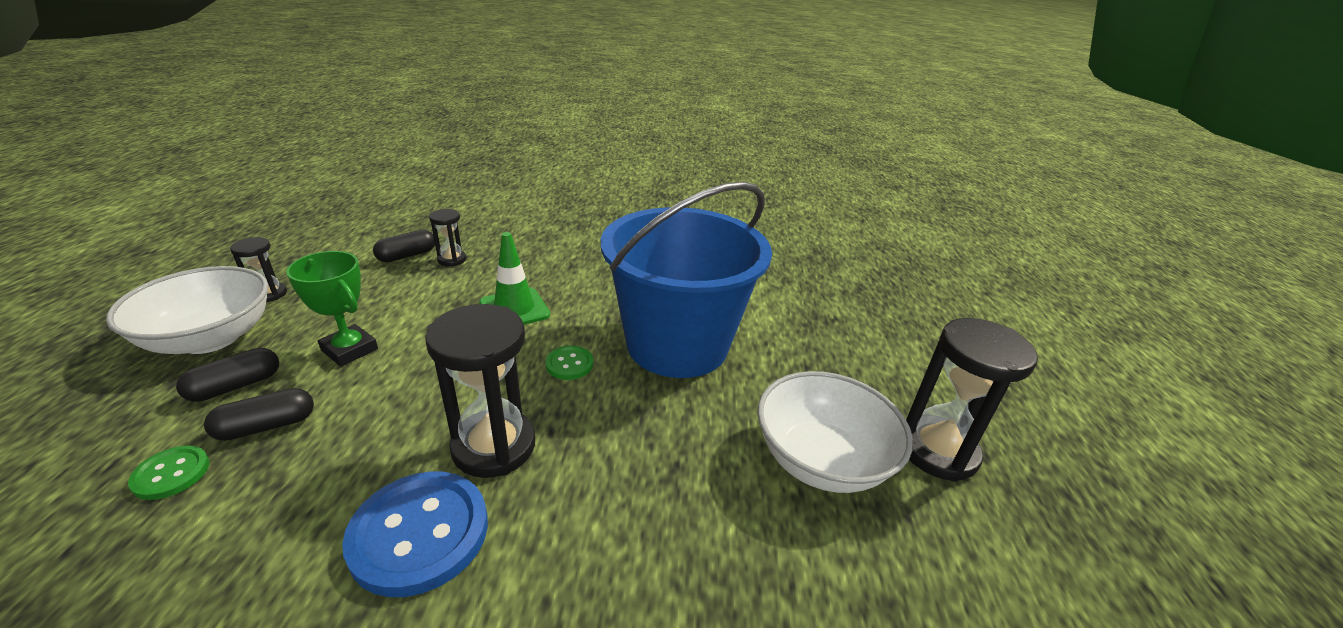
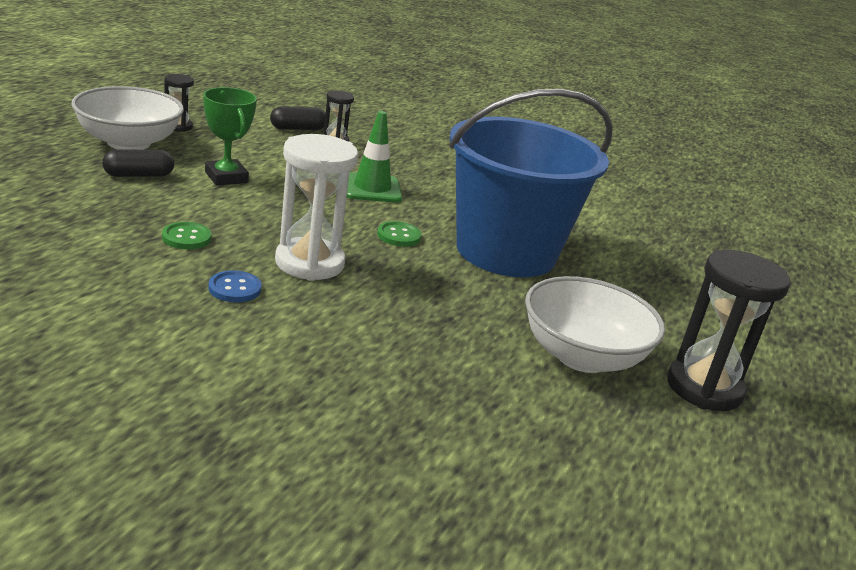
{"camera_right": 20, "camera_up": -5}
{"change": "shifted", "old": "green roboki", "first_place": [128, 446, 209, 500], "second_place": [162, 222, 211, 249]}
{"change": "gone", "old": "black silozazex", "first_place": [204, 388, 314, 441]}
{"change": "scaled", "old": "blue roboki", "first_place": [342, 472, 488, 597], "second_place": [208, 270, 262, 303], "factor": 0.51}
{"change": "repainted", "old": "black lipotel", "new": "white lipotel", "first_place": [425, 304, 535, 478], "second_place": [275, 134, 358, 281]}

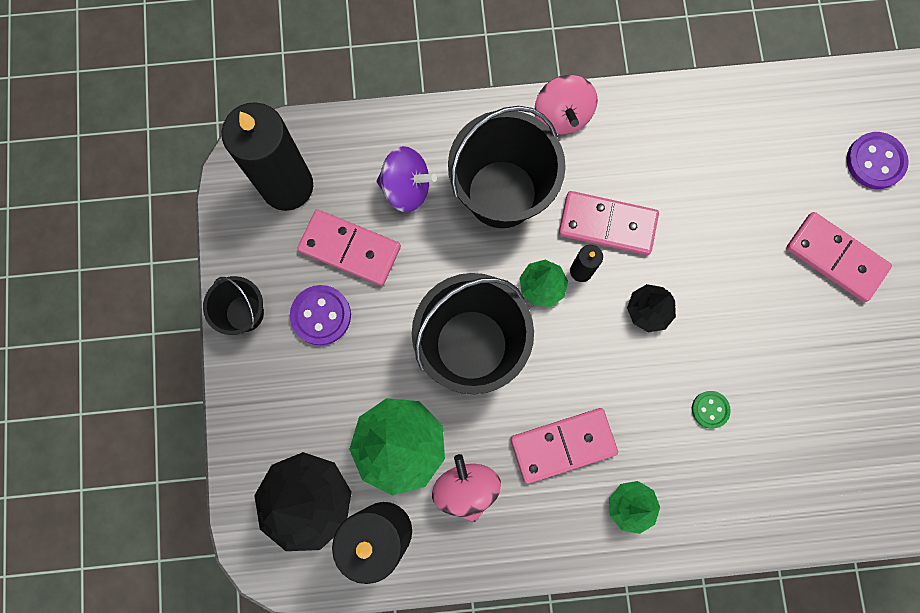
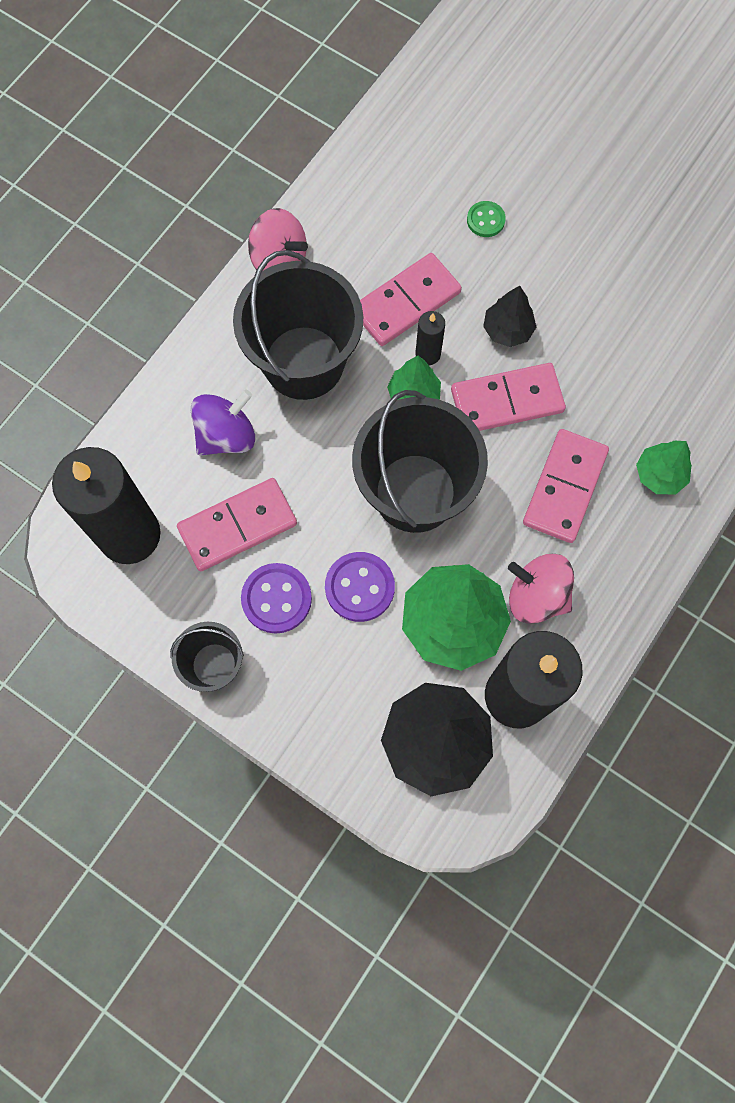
{"camera_right": -50, "camera_up": -5}
{"change": "shifted", "old": "green roboki", "first_place": [692, 391, 731, 429], "second_place": [467, 201, 506, 237]}
{"change": "shifted", "old": "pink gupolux", "first_place": [786, 212, 892, 302], "second_place": [451, 363, 566, 431]}
{"change": "shifted", "old": "purple roboki", "first_place": [847, 132, 909, 189], "second_place": [325, 552, 395, 622]}

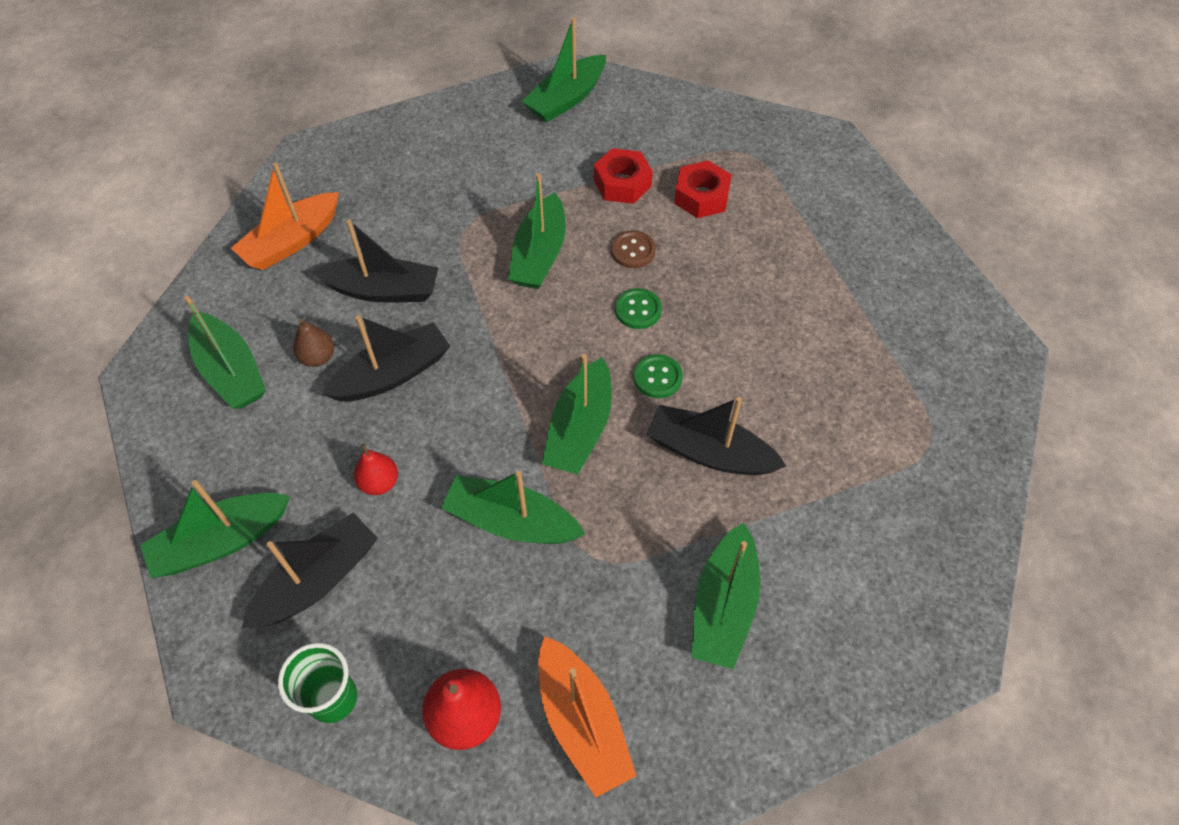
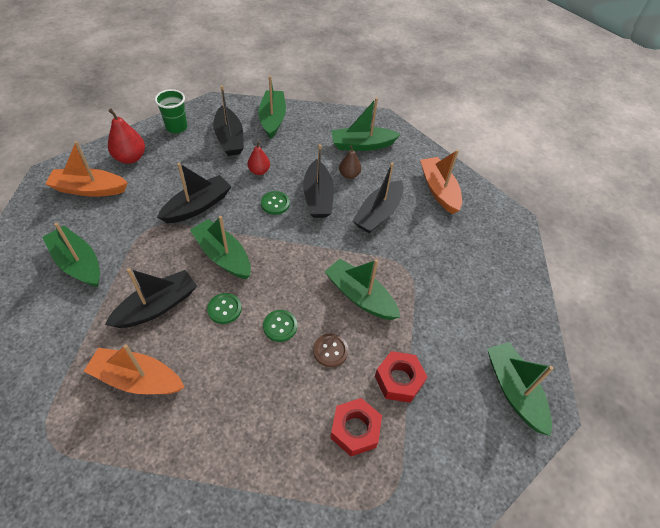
{"camera_right": 115, "camera_up": -5}
{"change": "repainted", "old": "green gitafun", "new": "black gitafun", "first_place": [441, 471, 585, 544], "second_place": [157, 163, 232, 223]}
{"change": "new", "new": "orange gitafun", "second_place": [84, 344, 184, 394]}
{"change": "new", "new": "green roboki", "second_place": [261, 191, 290, 215]}

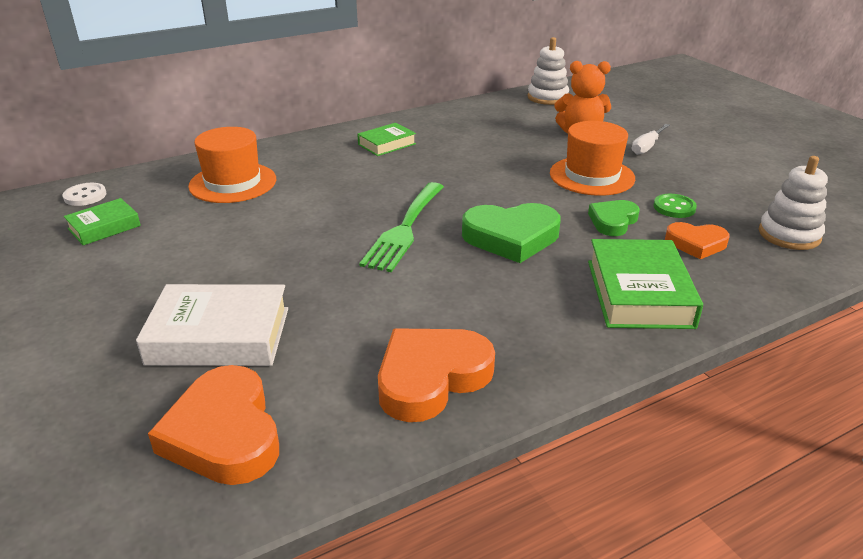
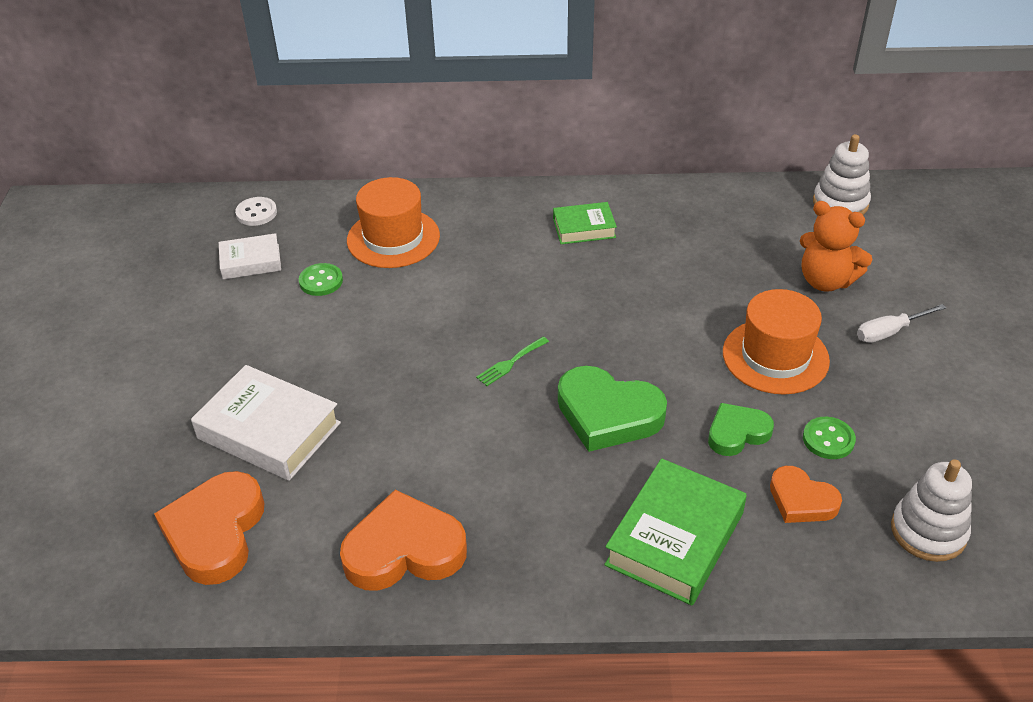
{"camera_right": 30, "camera_up": 10}
{"change": "repainted", "old": "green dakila", "new": "white dakila", "first_place": [64, 198, 141, 245], "second_place": [219, 233, 281, 280]}
{"change": "scaled", "old": "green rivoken", "first_place": [359, 182, 444, 272], "second_place": [476, 337, 549, 386], "factor": 0.46}
{"change": "new", "new": "green roboki", "second_place": [299, 263, 343, 296]}

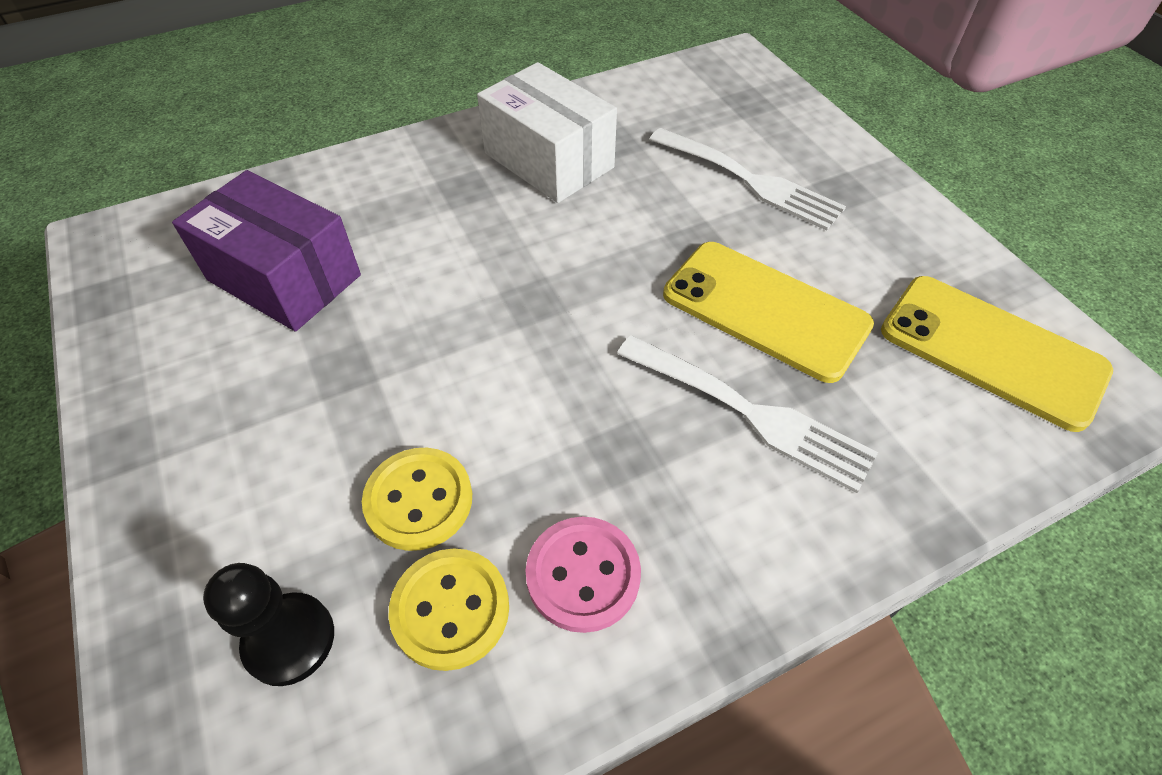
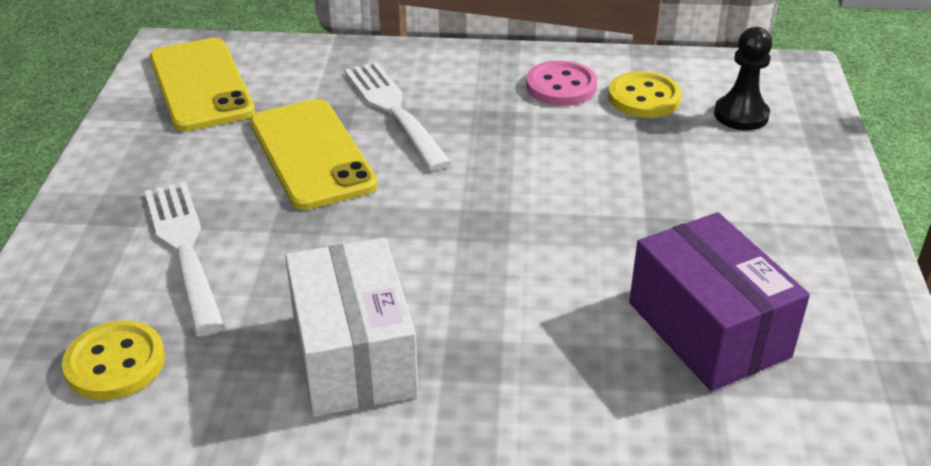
{"camera_right": -150, "camera_up": -15}
{"change": "shifted", "old": "yellow roboki", "first_place": [362, 448, 472, 551], "second_place": [62, 321, 165, 400]}

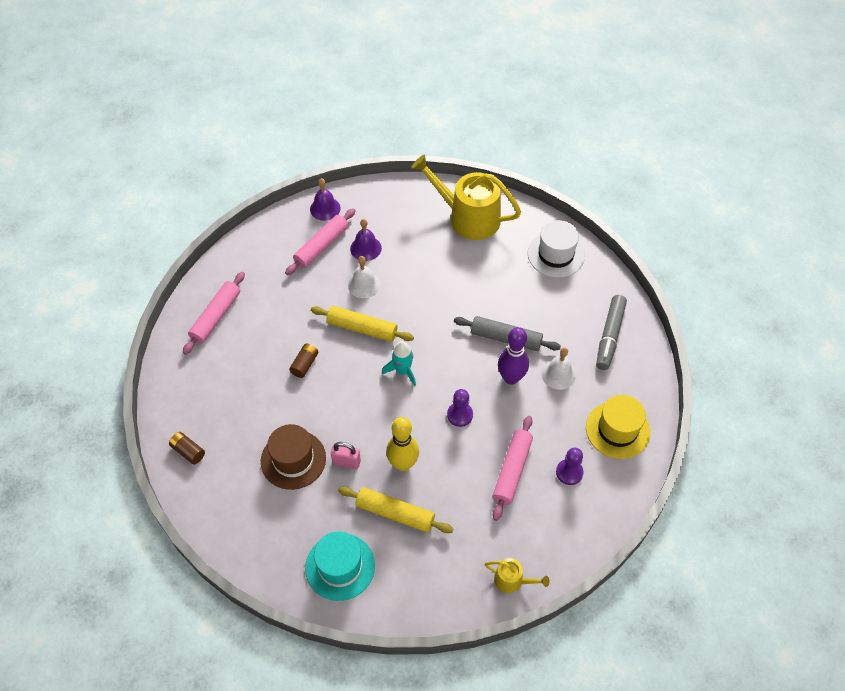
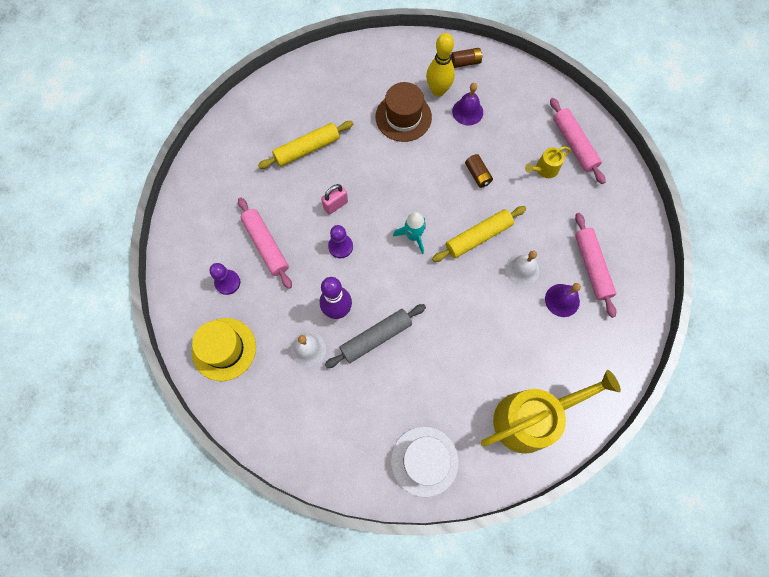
{"camera_right": 130, "camera_up": 15}
{"change": "gone", "old": "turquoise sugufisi", "first_place": [305, 531, 375, 601]}
{"change": "shifted", "old": "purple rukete", "first_place": [310, 178, 341, 221], "second_place": [452, 83, 483, 126]}
{"change": "shifted", "old": "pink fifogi", "first_place": [331, 442, 361, 469], "second_place": [321, 184, 348, 215]}
{"change": "shifted", "old": "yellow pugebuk", "first_place": [386, 417, 419, 471], "second_place": [426, 33, 455, 97]}
{"change": "shifted", "old": "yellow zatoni", "first_place": [485, 558, 549, 593], "second_place": [525, 146, 571, 178]}
{"change": "gone", "old": "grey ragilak", "first_place": [596, 295, 627, 370]}

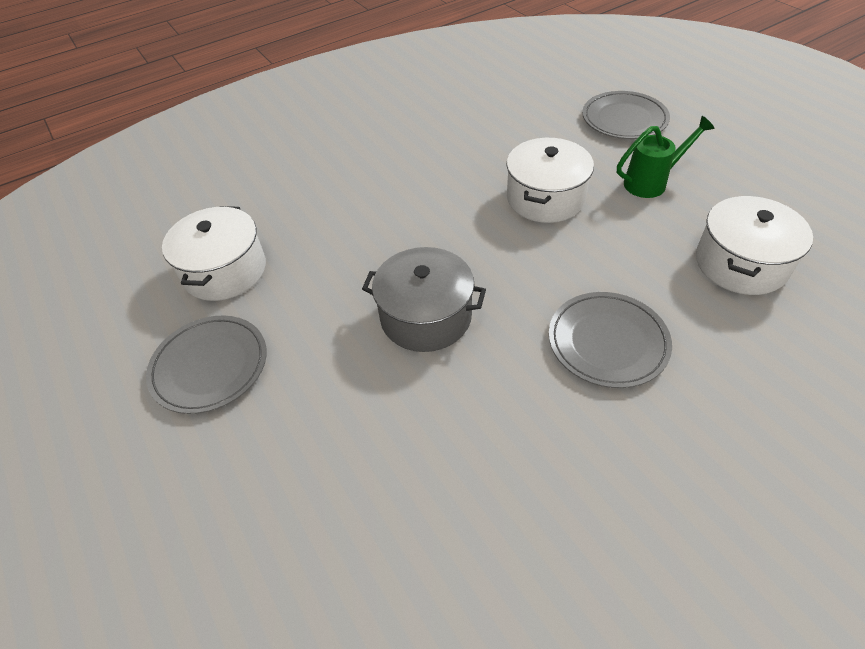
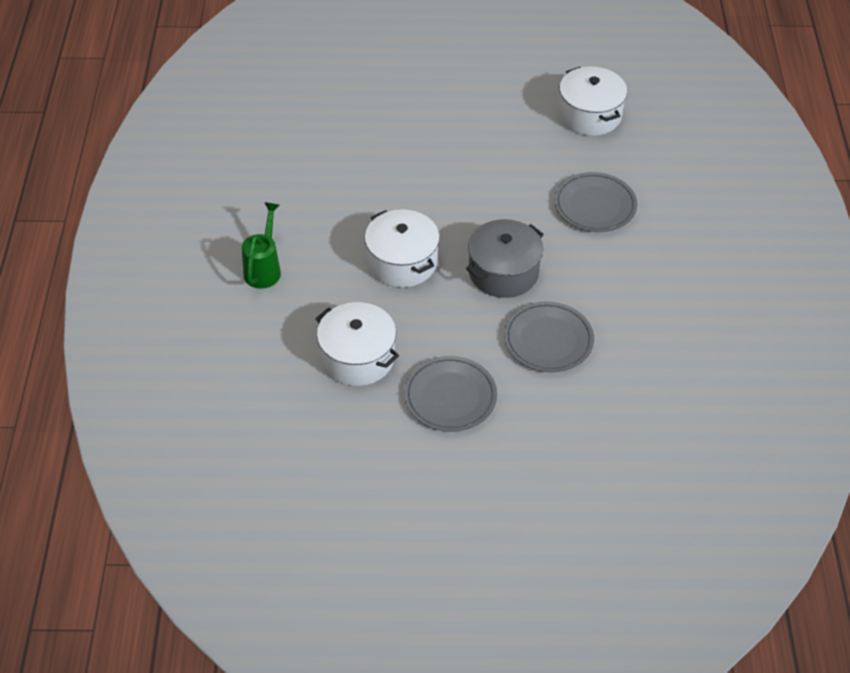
{"camera_right": -60, "camera_up": 0}
{"change": "shifted", "old": "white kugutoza", "first_place": [507, 138, 594, 223], "second_place": [365, 209, 440, 287]}
{"change": "shifted", "old": "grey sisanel", "first_place": [582, 91, 670, 139], "second_place": [504, 301, 594, 372]}
{"change": "shifted", "old": "green zatoni", "first_place": [617, 116, 715, 198], "second_place": [242, 202, 281, 289]}

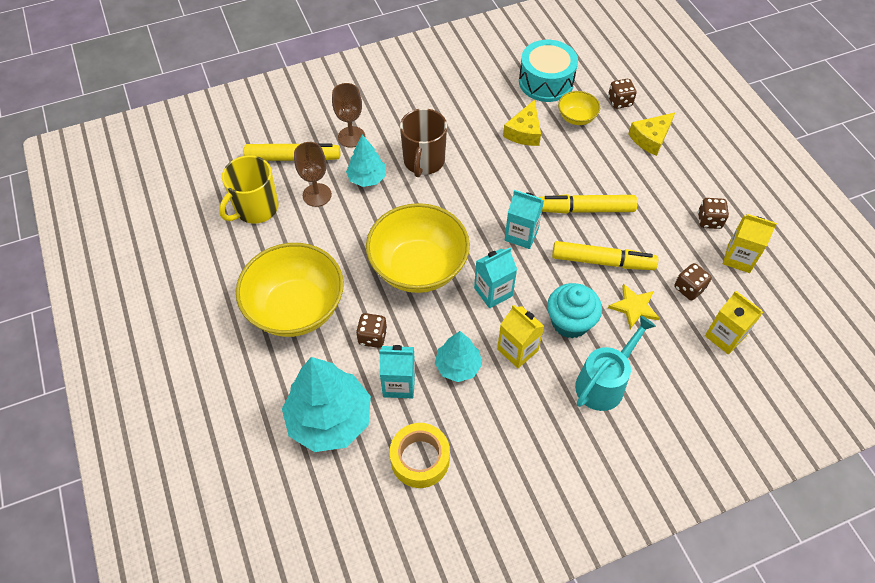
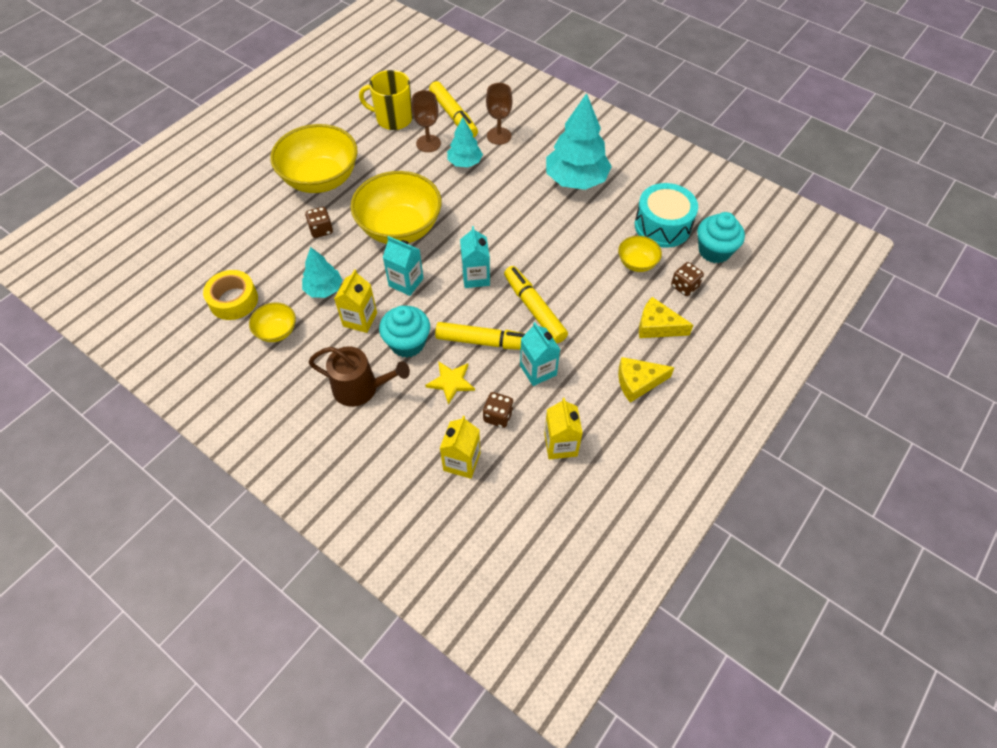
{"camera_right": 60, "camera_up": 0}
{"change": "shifted", "old": "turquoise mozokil", "first_place": [282, 357, 371, 452], "second_place": [546, 93, 612, 190]}
{"change": "shifted", "old": "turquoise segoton", "first_place": [379, 345, 415, 398], "second_place": [520, 322, 560, 386]}
{"change": "gone", "old": "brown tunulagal", "first_place": [400, 108, 447, 177]}
{"change": "shifted", "old": "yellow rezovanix", "first_place": [503, 100, 541, 146], "second_place": [618, 357, 675, 403]}
{"change": "rotated", "old": "yellow ragilak", "first_place": [552, 241, 658, 270], "second_place": [435, 322, 525, 350], "degrees": -60}
{"change": "repainted", "old": "turquoise zatoni", "new": "brown zatoni", "first_place": [575, 315, 656, 411], "second_place": [309, 346, 410, 407]}
{"change": "gone", "old": "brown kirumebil", "first_place": [698, 198, 729, 229]}
{"change": "new", "new": "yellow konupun", "second_place": [249, 302, 296, 342]}
{"change": "new", "new": "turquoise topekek", "second_place": [697, 212, 745, 263]}

